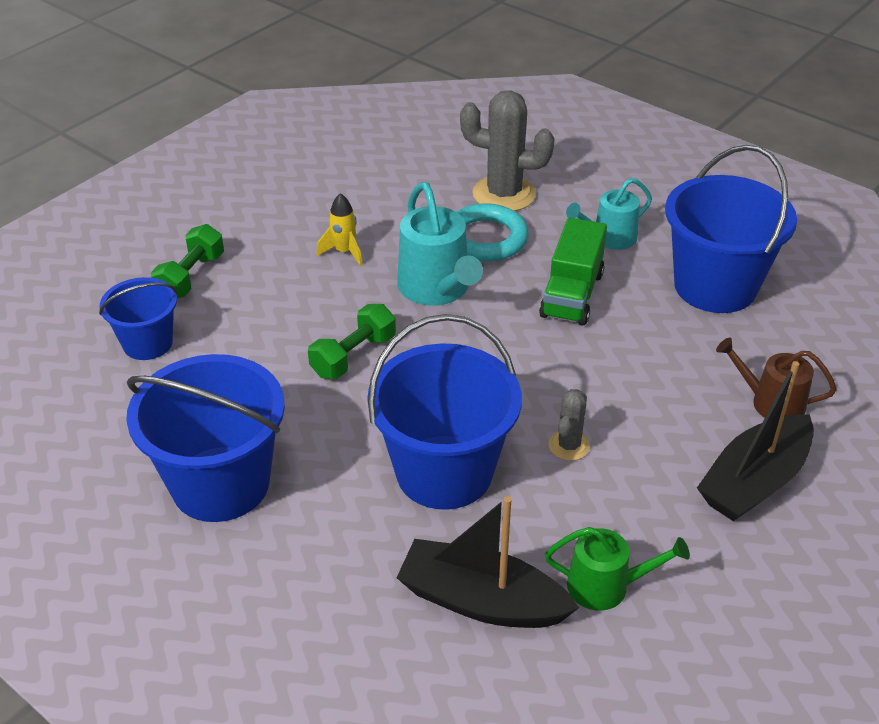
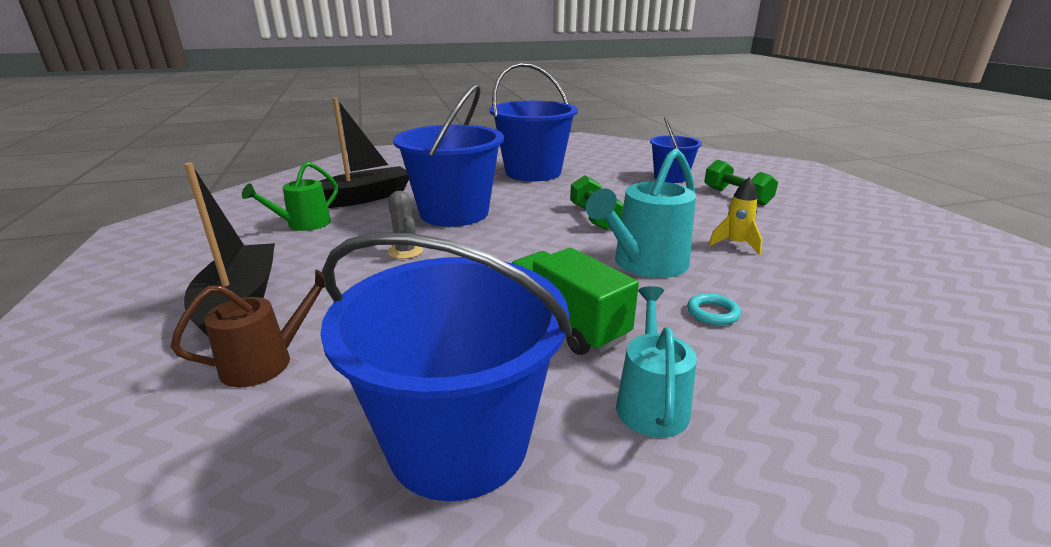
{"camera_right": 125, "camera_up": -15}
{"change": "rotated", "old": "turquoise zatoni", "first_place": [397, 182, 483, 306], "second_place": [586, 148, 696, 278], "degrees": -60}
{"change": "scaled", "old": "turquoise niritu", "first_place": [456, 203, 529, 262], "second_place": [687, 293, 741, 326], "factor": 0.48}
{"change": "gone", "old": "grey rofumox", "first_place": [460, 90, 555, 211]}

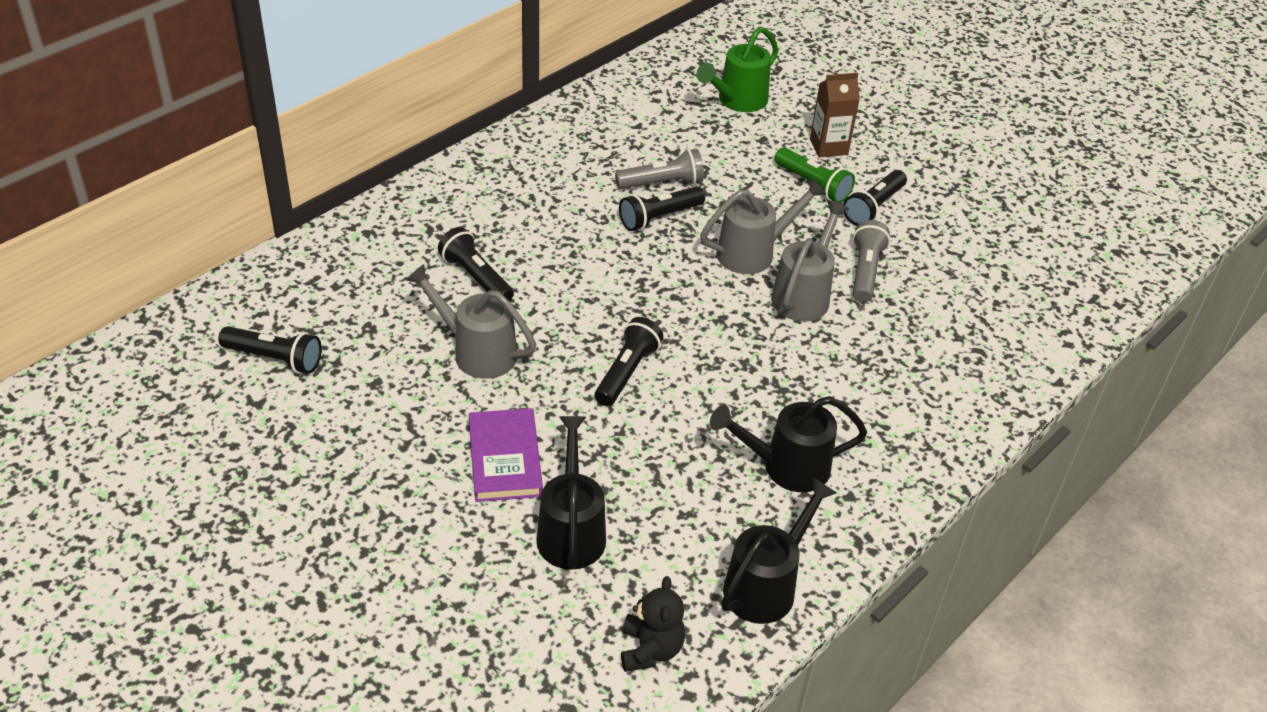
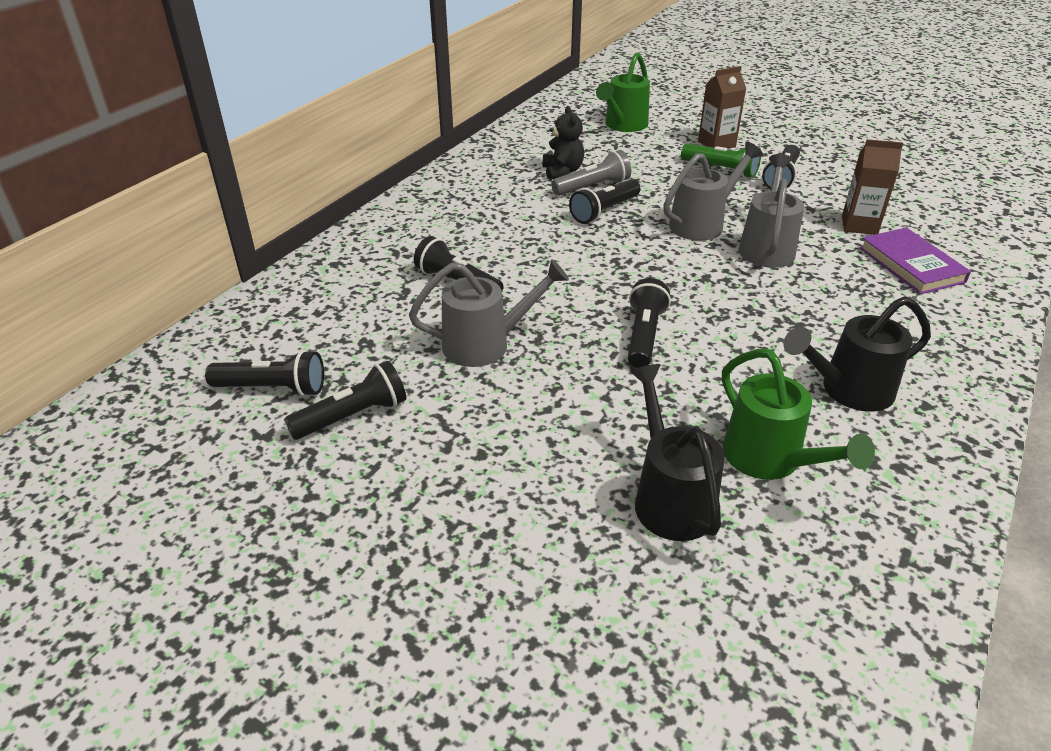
{"camera_right": -10, "camera_up": -5}
{"change": "rotated", "old": "grey zatoni", "first_place": [406, 264, 536, 379], "second_place": [409, 259, 569, 367], "degrees": 150}
{"change": "shifted", "old": "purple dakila", "first_place": [469, 408, 543, 502], "second_place": [859, 228, 971, 294]}
{"change": "shifted", "old": "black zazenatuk", "first_place": [621, 576, 685, 672], "second_place": [543, 106, 584, 180]}
{"change": "gone", "old": "black zatoni", "first_place": [721, 478, 837, 624]}
{"change": "gone", "old": "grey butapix", "first_place": [853, 220, 890, 303]}
{"change": "new", "new": "black butapix", "second_place": [284, 361, 407, 440]}
{"change": "new", "new": "green zatoni", "second_place": [722, 349, 875, 480]}
{"change": "new", "new": "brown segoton", "second_place": [842, 139, 903, 235]}

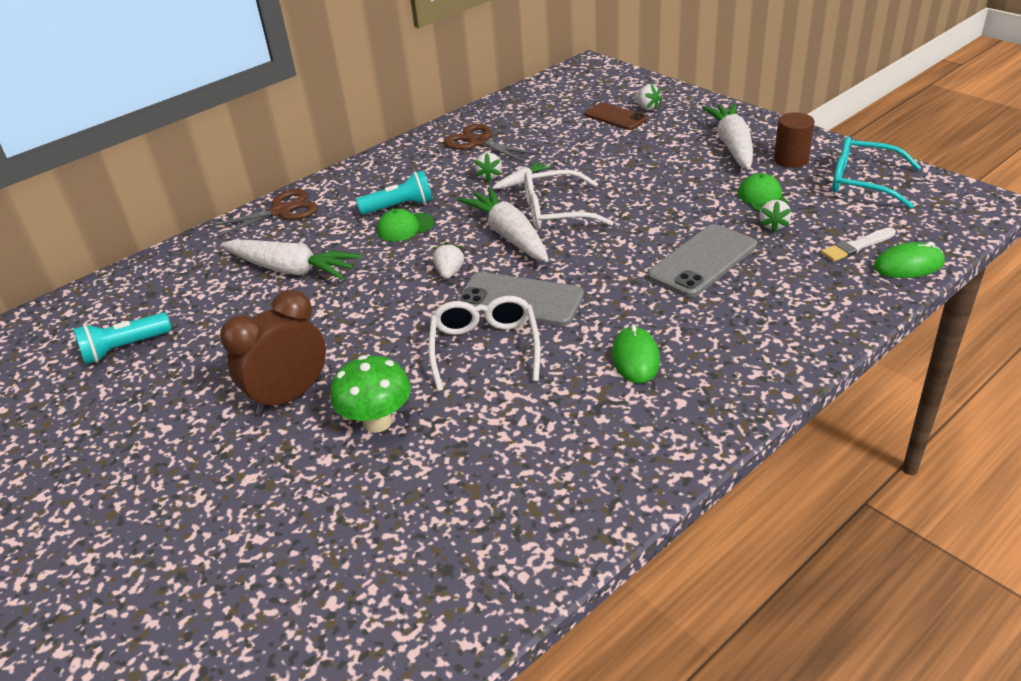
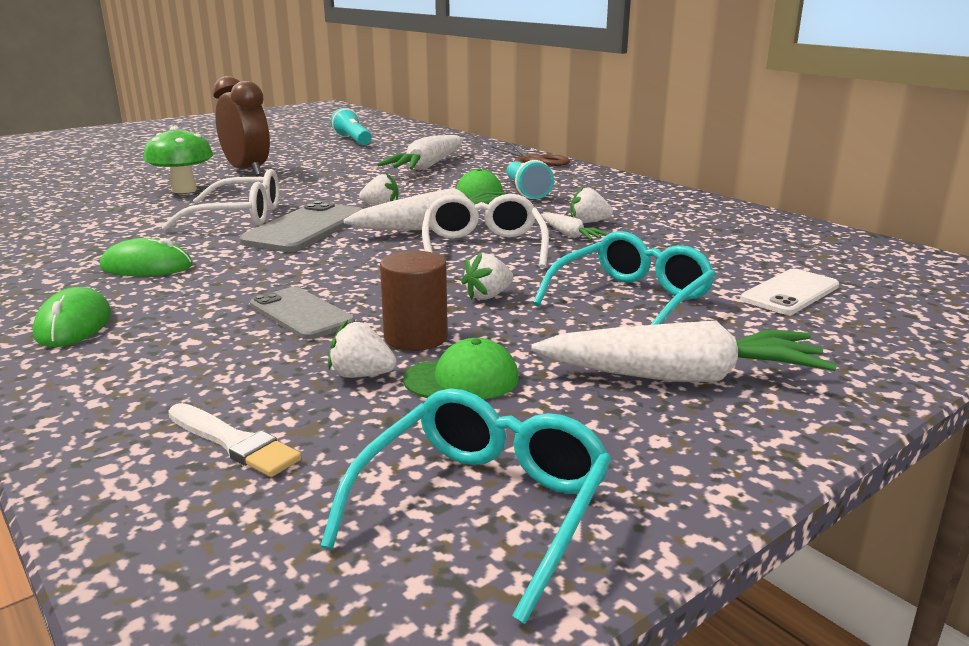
{"camera_right": 90, "camera_up": -15}
{"change": "gone", "old": "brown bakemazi", "first_place": [444, 124, 538, 163]}
{"change": "repainted", "old": "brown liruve", "new": "white liruve", "first_place": [585, 102, 647, 130], "second_place": [741, 269, 839, 315]}
{"change": "shifted", "old": "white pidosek", "first_place": [634, 84, 662, 110], "second_place": [461, 252, 513, 300]}
{"change": "scaled", "old": "grey liruve", "first_place": [648, 224, 757, 297], "second_place": [250, 287, 355, 340], "factor": 0.66}
{"change": "shifted", "old": "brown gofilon", "first_place": [774, 112, 815, 168], "second_place": [380, 251, 448, 351]}
{"change": "rotated", "old": "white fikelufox", "first_place": [821, 227, 896, 262], "second_place": [168, 403, 302, 477], "degrees": 150}
{"change": "shifted", "old": "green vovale", "first_place": [874, 242, 945, 278], "second_place": [32, 287, 111, 347]}
{"change": "new", "new": "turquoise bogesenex", "second_place": [533, 231, 716, 325]}

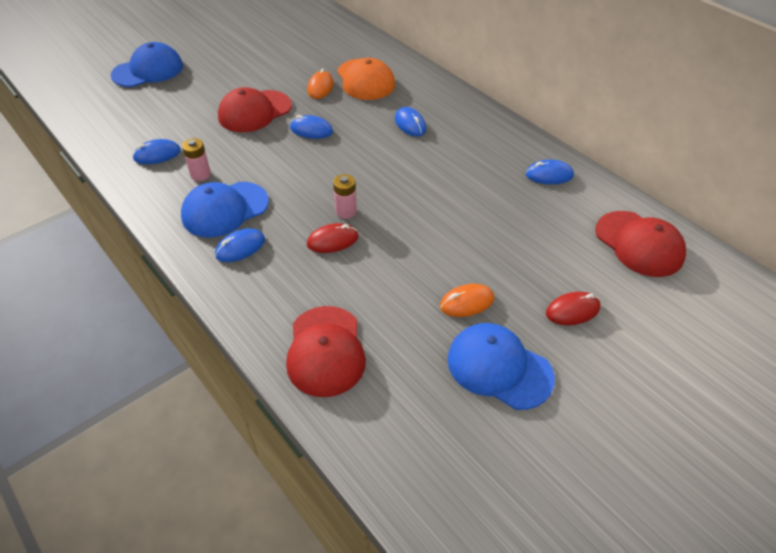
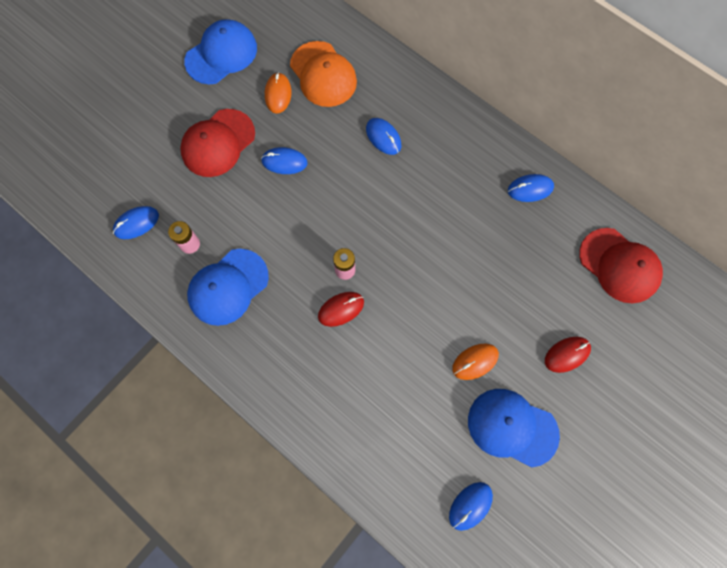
{"camera_right": -10, "camera_up": 25}
{"change": "shifted", "old": "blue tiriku", "first_place": [111, 42, 183, 87], "second_place": [184, 19, 257, 84]}
{"change": "shifted", "old": "blue vovale", "first_place": [215, 228, 265, 262], "second_place": [449, 482, 493, 531]}
{"change": "gone", "old": "red tiriku", "first_place": [286, 306, 366, 397]}

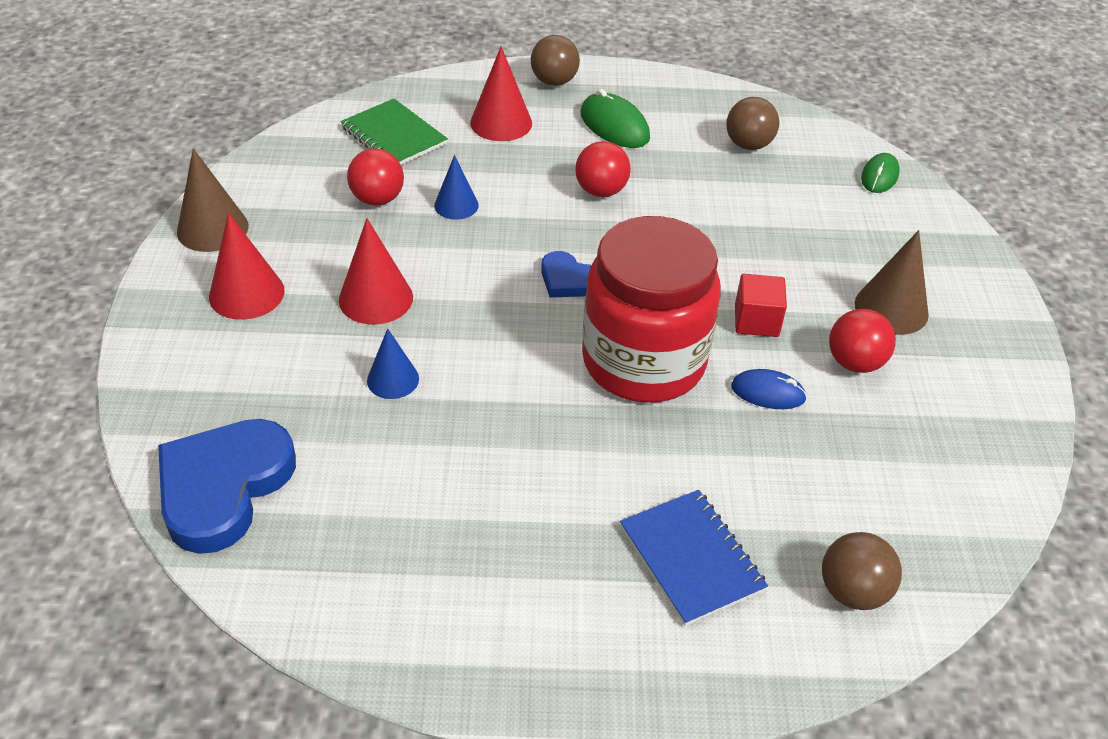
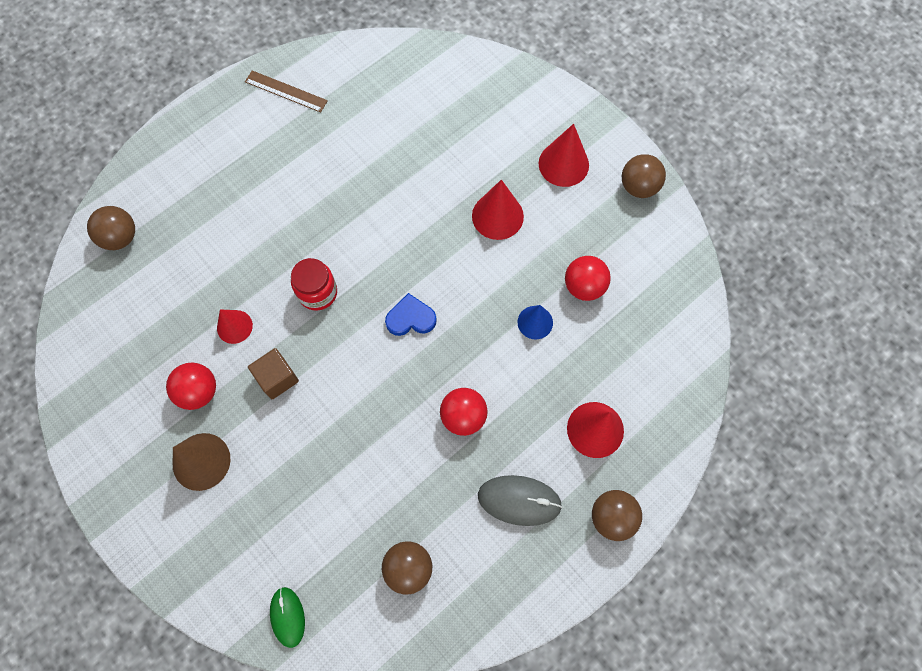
{"camera_right": 140, "camera_up": 25}
{"change": "gone", "old": "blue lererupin", "first_place": [158, 419, 296, 554]}
{"change": "swapped", "old": "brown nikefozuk", "new": "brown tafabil", "first_place": [177, 149, 248, 252], "second_place": [622, 154, 666, 198]}
{"change": "gone", "old": "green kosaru", "first_place": [340, 99, 448, 165]}
{"change": "gone", "old": "blue nikefozuk", "first_place": [367, 328, 419, 399]}
{"change": "repainted", "old": "green vovale", "new": "grey vovale", "first_place": [580, 89, 650, 148], "second_place": [478, 475, 562, 526]}
{"change": "scaled", "old": "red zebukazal", "first_place": [582, 216, 721, 403], "second_place": [291, 258, 337, 311], "factor": 0.46}
{"change": "gone", "old": "blue kosaru", "first_place": [620, 490, 768, 626]}
{"change": "swapped", "old": "blue vovale", "new": "red nikefozuk", "first_place": [731, 369, 807, 409], "second_place": [217, 309, 253, 344]}
{"change": "repainted", "old": "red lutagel", "new": "brown lutagel", "first_place": [735, 274, 787, 337], "second_place": [248, 348, 299, 399]}
{"change": "new", "new": "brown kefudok", "second_place": [245, 70, 328, 112]}

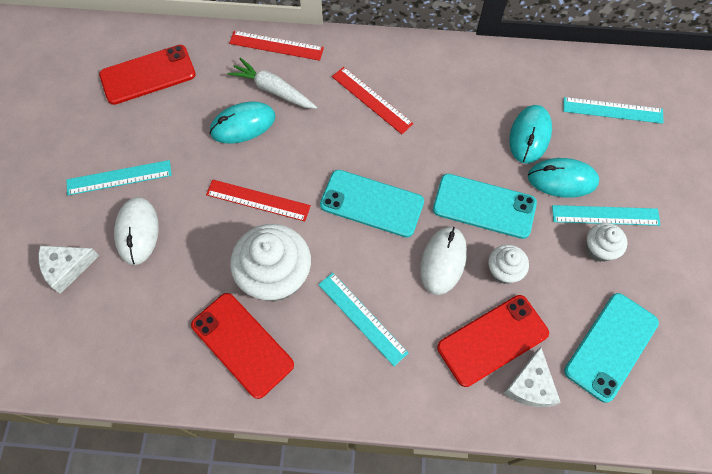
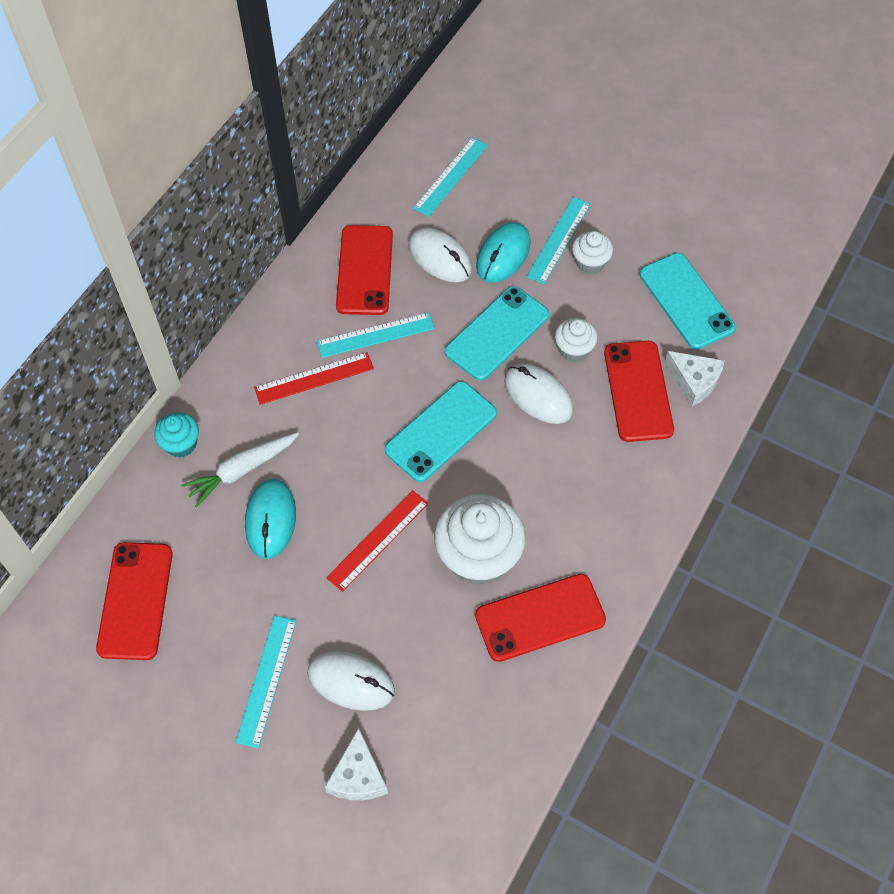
{"camera_right": -65, "camera_up": -5}
{"change": "swapped", "old": "red kefudok", "new": "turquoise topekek", "first_place": [229, 31, 324, 61], "second_place": [154, 412, 199, 458]}
{"change": "shifted", "old": "turquoise kefudok", "first_place": [318, 273, 408, 366], "second_place": [317, 312, 435, 358]}
{"change": "repainted", "old": "turquoise vovale", "new": "white vovale", "first_place": [509, 105, 552, 164], "second_place": [408, 228, 472, 282]}
{"change": "new", "new": "red liruve", "second_place": [336, 225, 393, 315]}

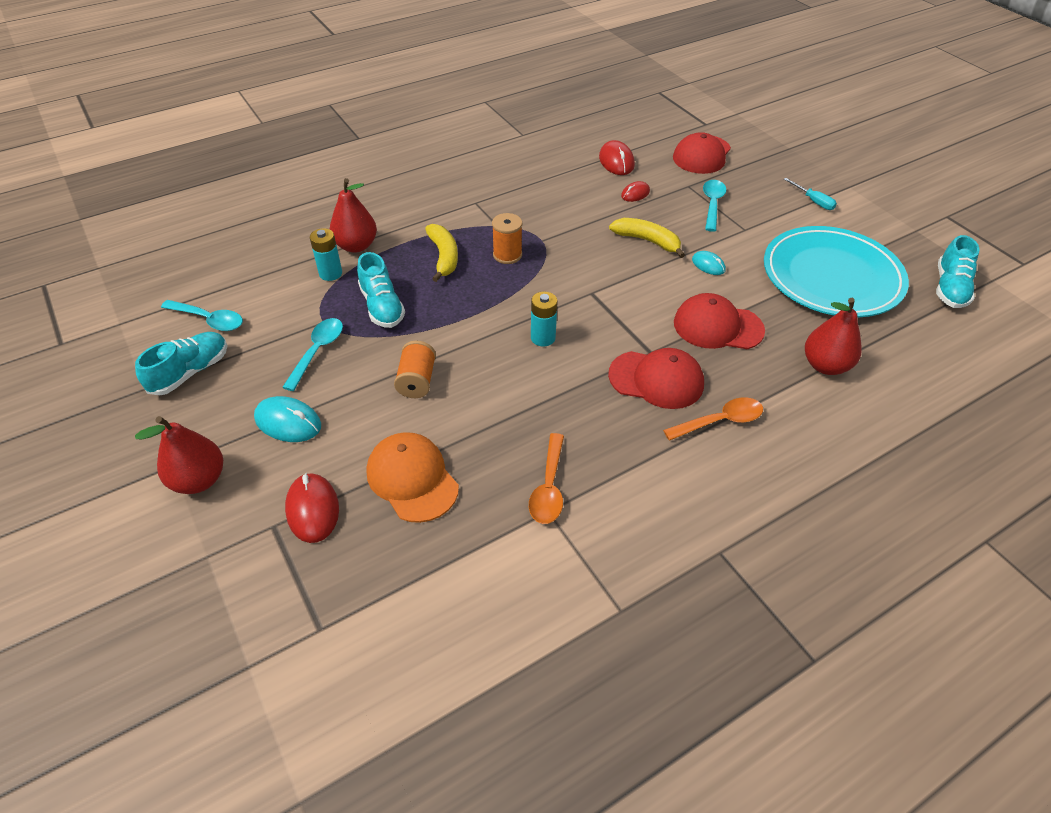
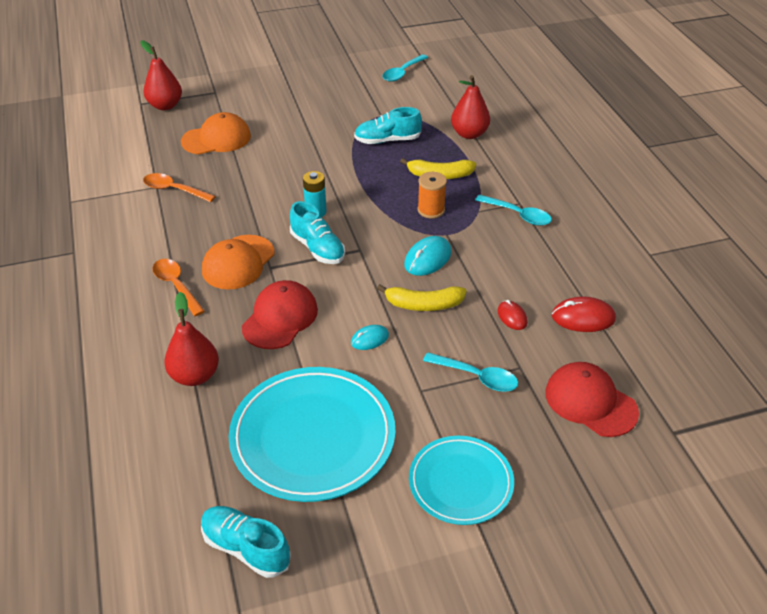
{"camera_right": 105, "camera_up": -5}
{"change": "shifted", "old": "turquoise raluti", "first_place": [135, 332, 228, 395], "second_place": [290, 201, 345, 264]}
{"change": "shifted", "old": "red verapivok", "first_place": [135, 416, 223, 494], "second_place": [140, 40, 182, 110]}
{"change": "shifted", "old": "turquoise vovale", "first_place": [254, 396, 321, 442], "second_place": [404, 236, 452, 276]}
{"change": "shifted", "old": "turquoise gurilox", "first_place": [282, 318, 343, 391], "second_place": [475, 194, 552, 226]}
{"change": "gone", "old": "red vovale", "first_place": [285, 473, 339, 543]}
{"change": "gone", "old": "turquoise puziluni", "first_place": [310, 228, 342, 281]}
{"change": "gone", "old": "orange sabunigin", "first_place": [394, 341, 436, 398]}
{"change": "repainted", "old": "red tiriku", "new": "orange tiriku", "first_place": [608, 348, 704, 409], "second_place": [202, 235, 275, 290]}
{"change": "rotated", "old": "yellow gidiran", "first_place": [609, 218, 685, 258], "second_place": [377, 284, 467, 311], "degrees": 45}
{"change": "rotated", "old": "orange gurilox", "first_place": [663, 397, 763, 441], "second_place": [153, 259, 205, 316], "degrees": 150}
{"change": "swapped", "old": "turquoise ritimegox", "new": "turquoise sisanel", "first_place": [784, 178, 837, 210], "second_place": [409, 436, 514, 525]}

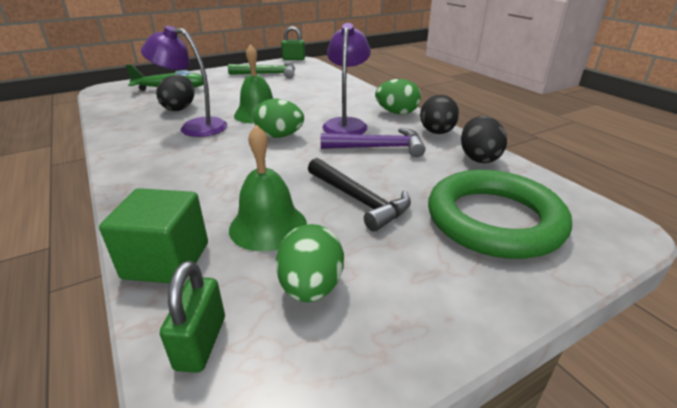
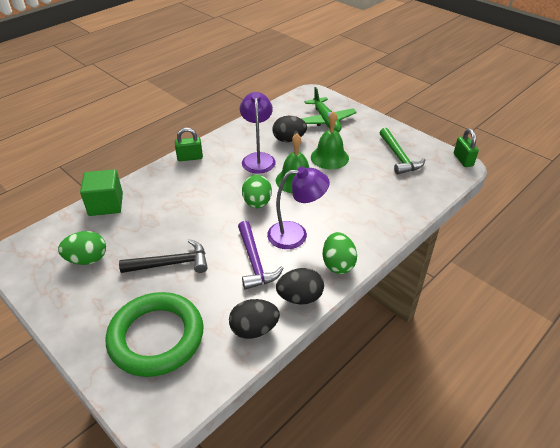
{"camera_right": 75, "camera_up": 10}
{"change": "shifted", "old": "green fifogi", "first_place": [160, 261, 225, 373], "second_place": [175, 128, 203, 161]}
{"change": "shifted", "old": "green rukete", "first_place": [229, 125, 307, 251], "second_place": [311, 111, 349, 169]}
{"change": "rotated", "old": "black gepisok", "first_place": [308, 158, 411, 232], "second_place": [119, 239, 208, 273], "degrees": -135}

